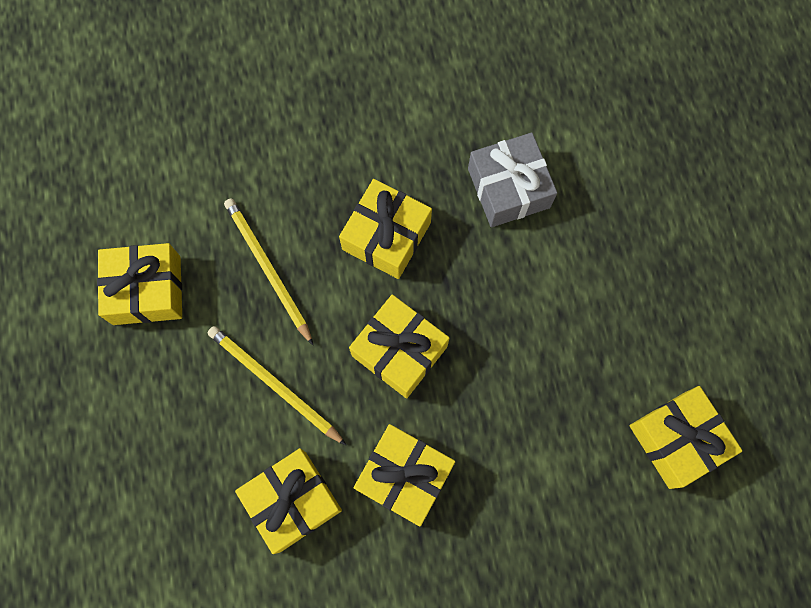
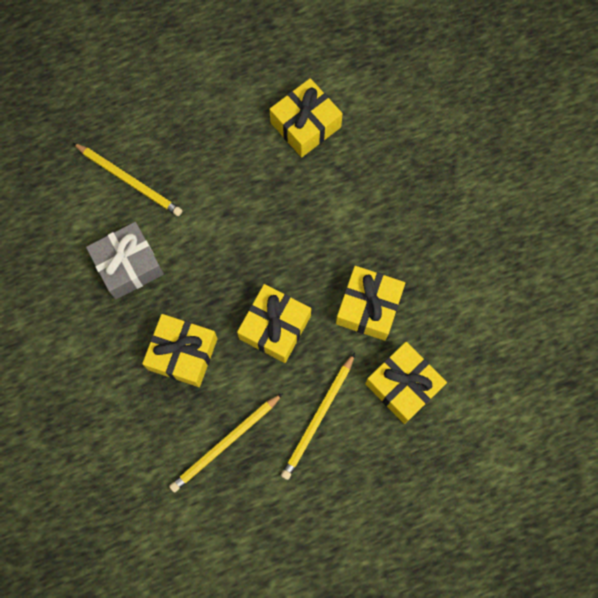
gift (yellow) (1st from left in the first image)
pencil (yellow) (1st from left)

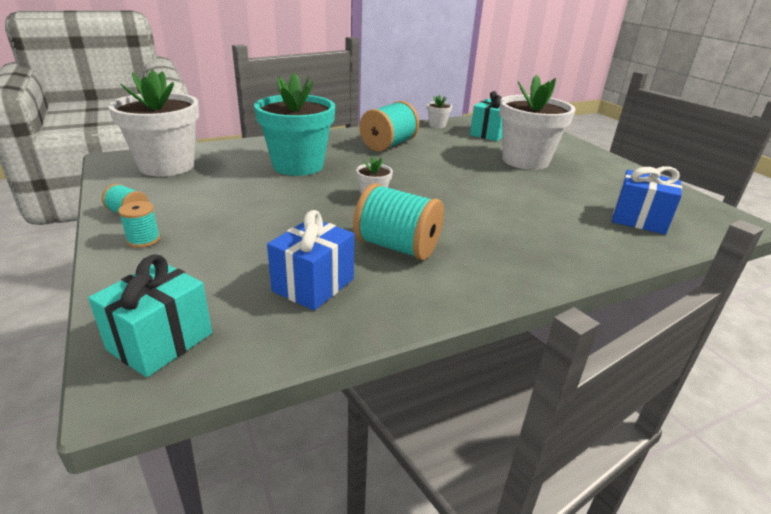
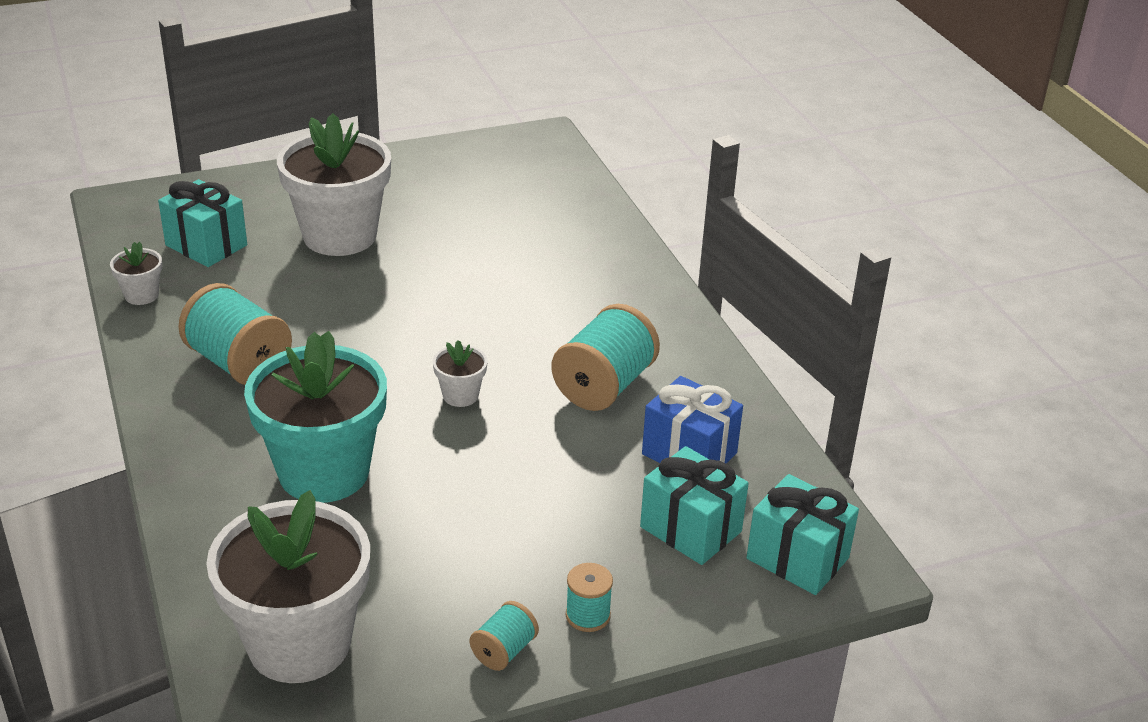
gift (blue) (2nd from left in the first image)
gift (turquoise) (2nd from left)

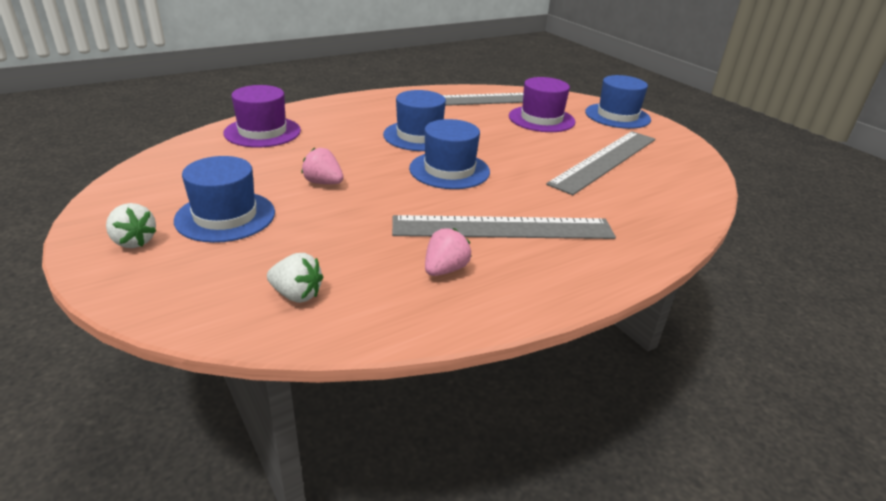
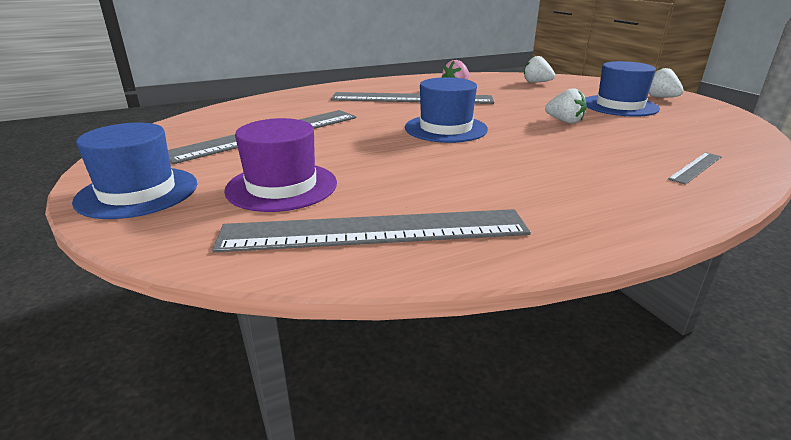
ruler (grey) (4th from left)
hat (blue) (2nd from left in the first image)
strawberry (white) (2nd from left)

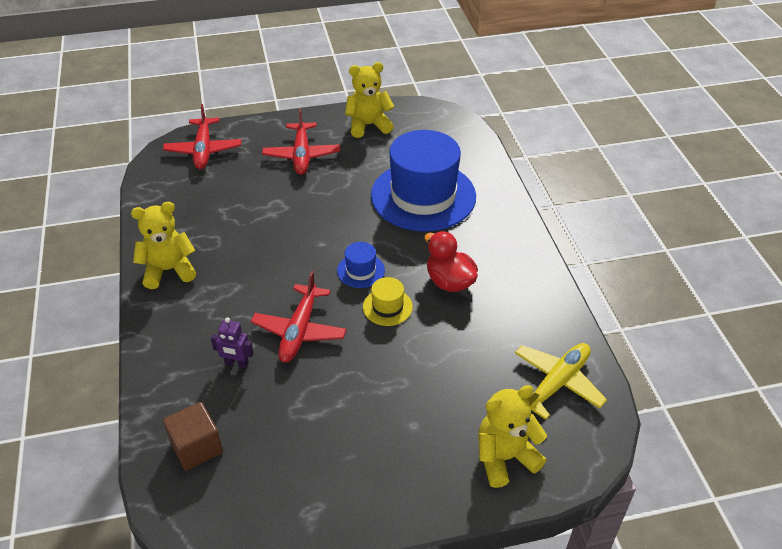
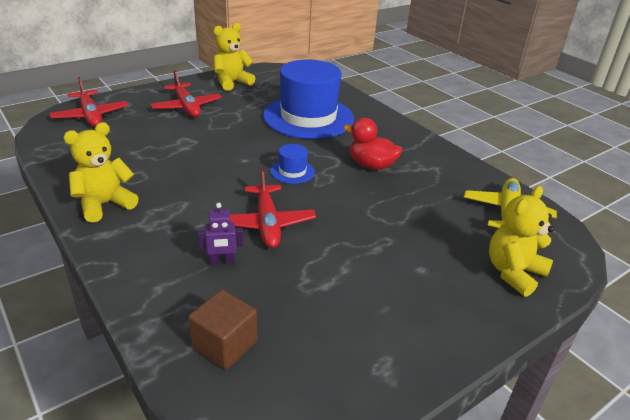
hat (yellow)

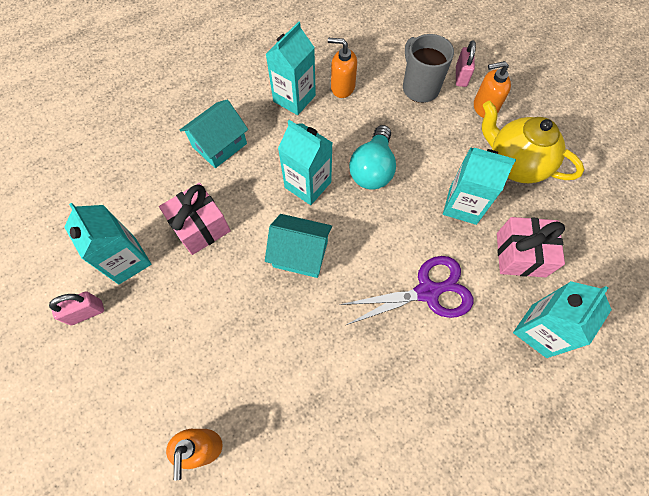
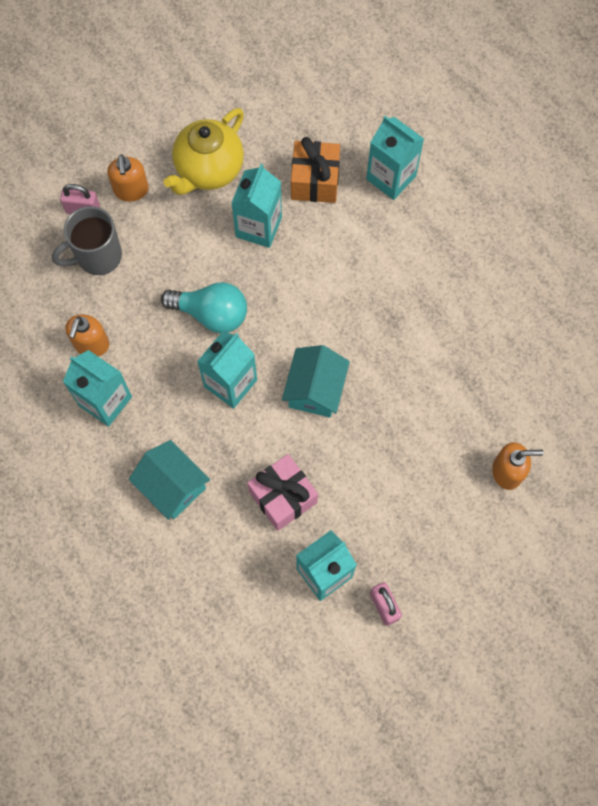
gift (orange)
scissors (purple)

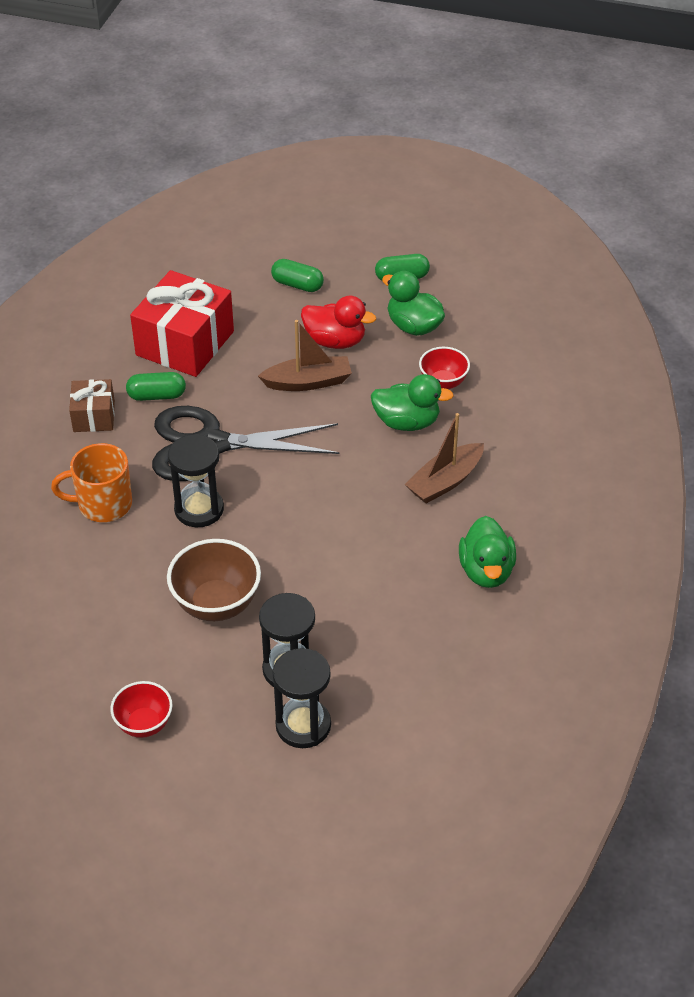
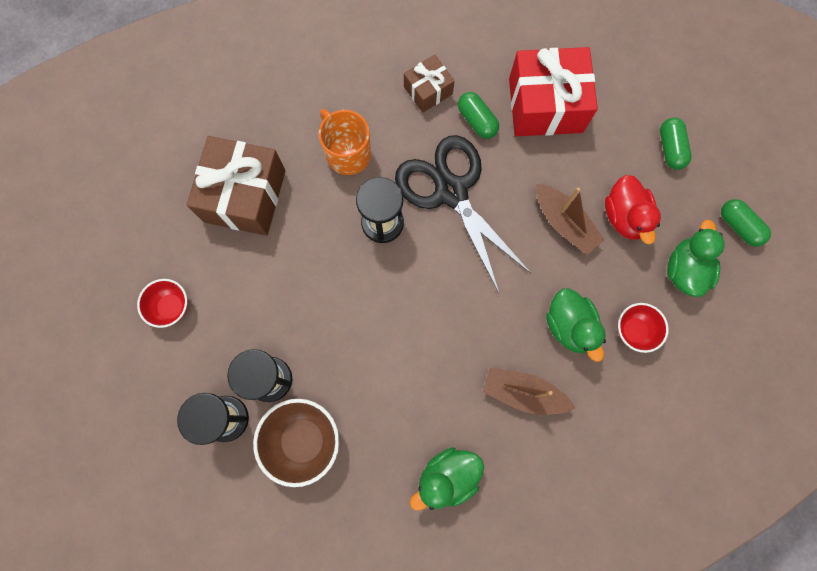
bowl (brown)
gift (brown) (1st from left)

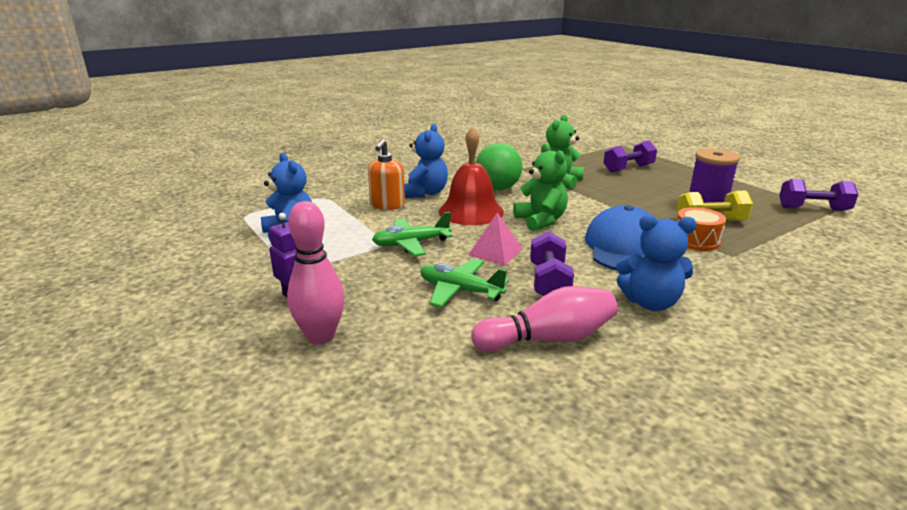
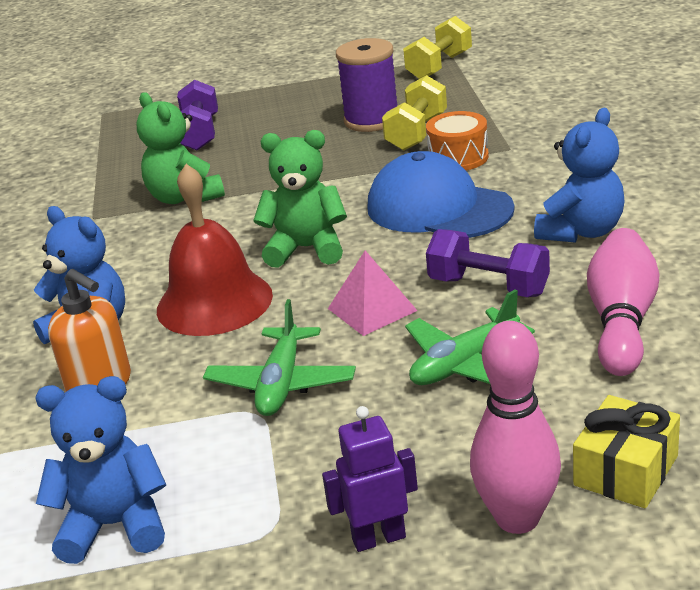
ball (green)
dumbbell (yellow) (2nd from left)
gift (yellow)

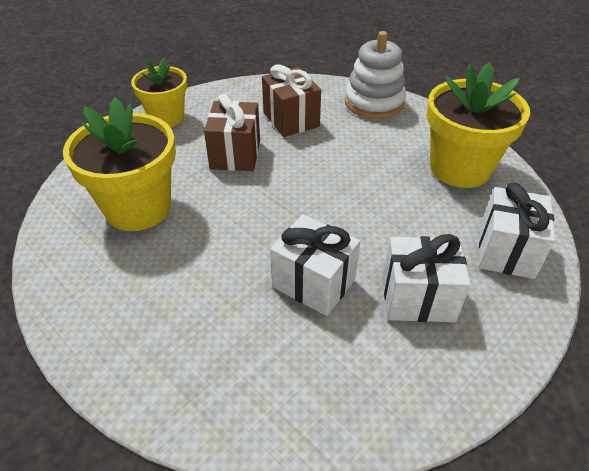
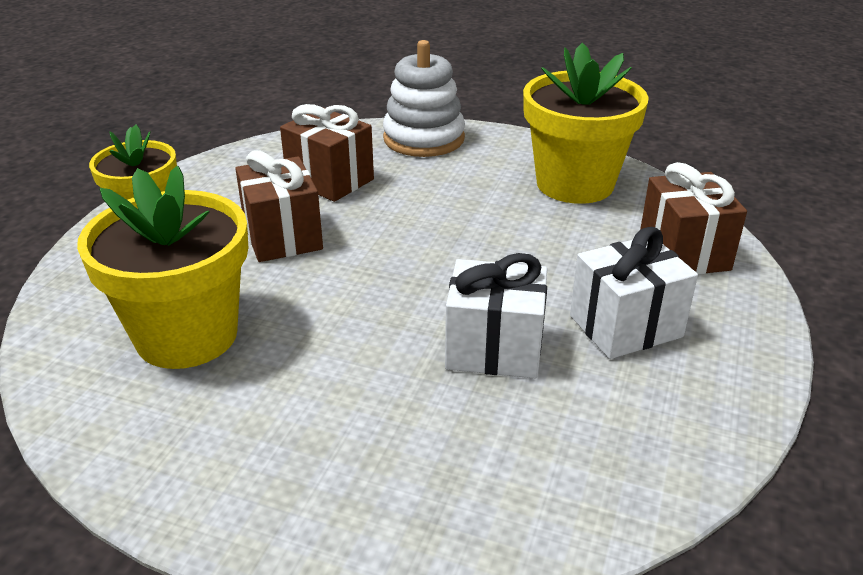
gift (brown) (3rd from left)

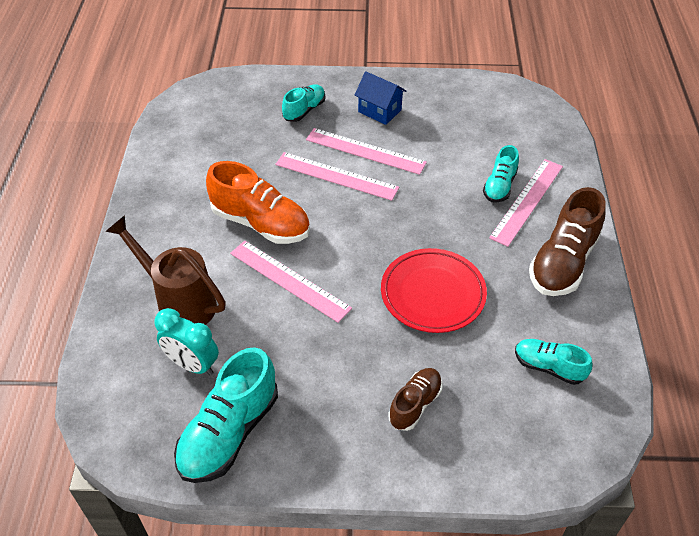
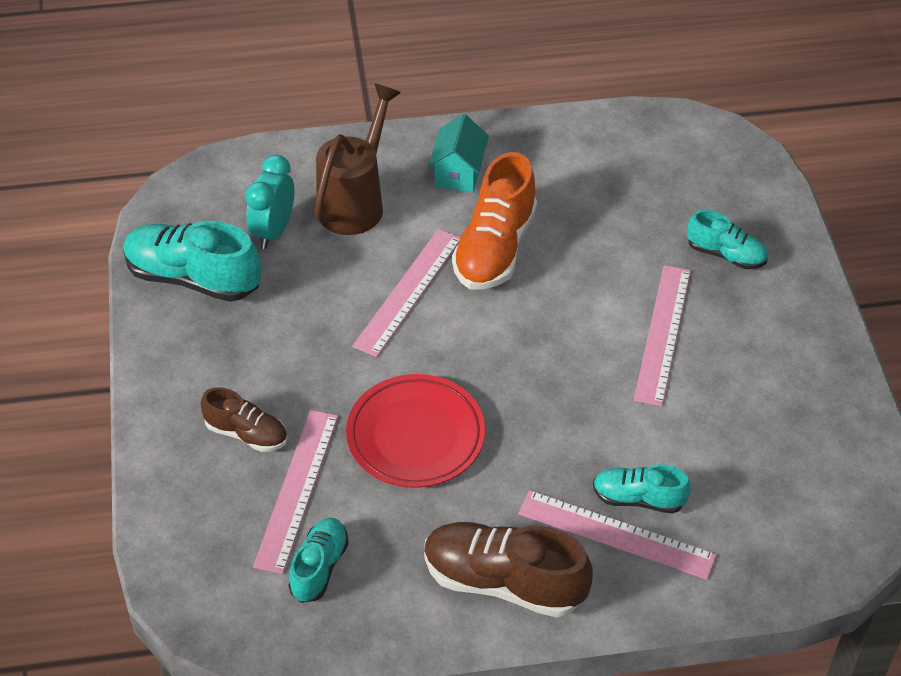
house (blue)
ruler (pink) (1st from left)
house (turquoise)

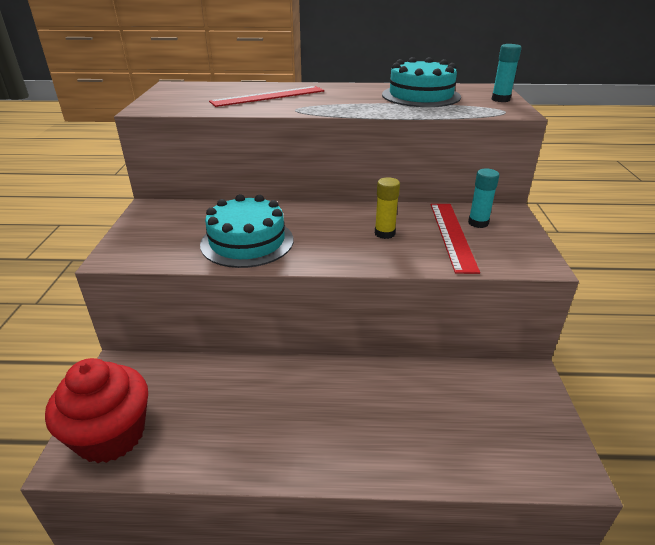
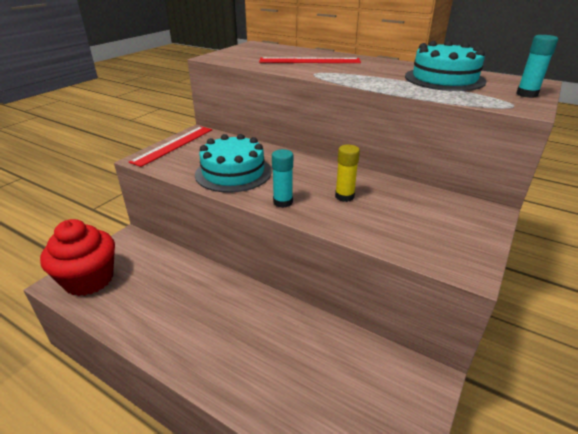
glue stick (turquoise) (1st from left)
ruler (red) (1st from left)

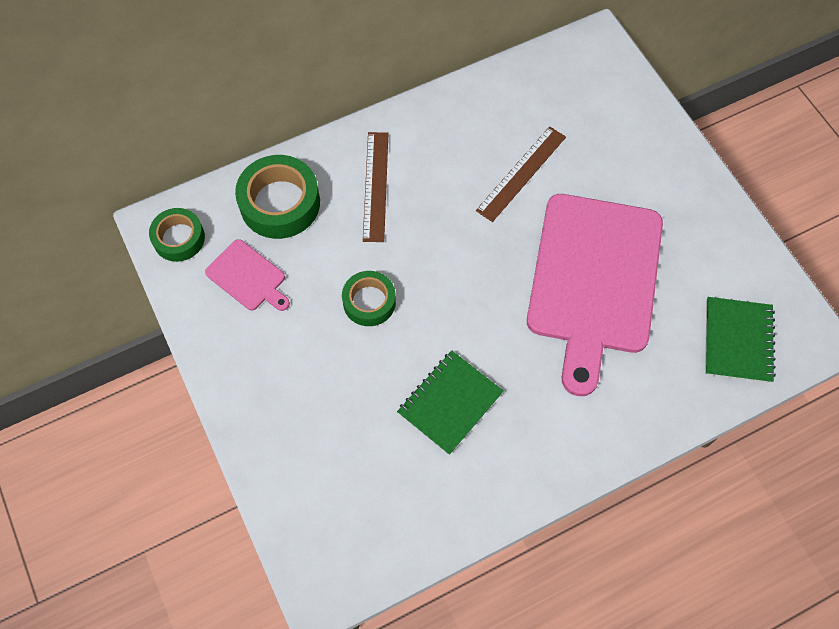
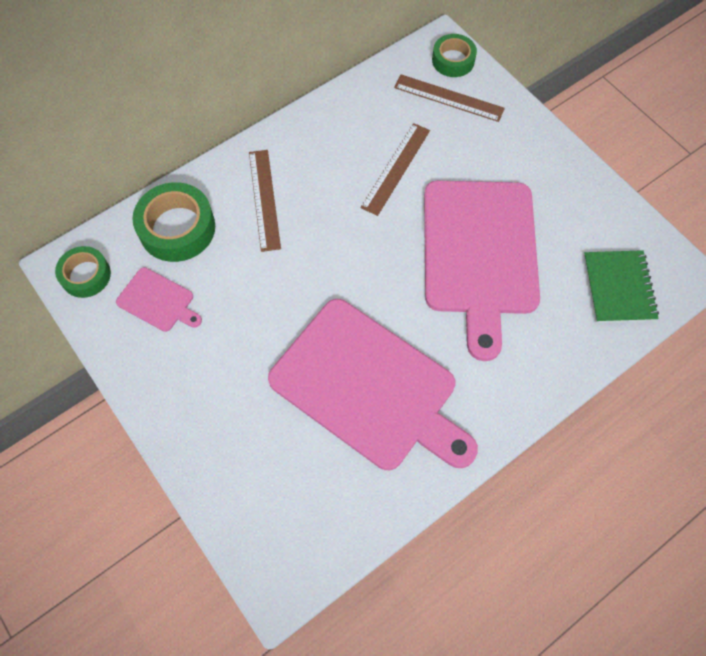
tape (green) (3rd from left)
cutting board (pink) (2nd from left)
ruler (brown) (3rd from left)

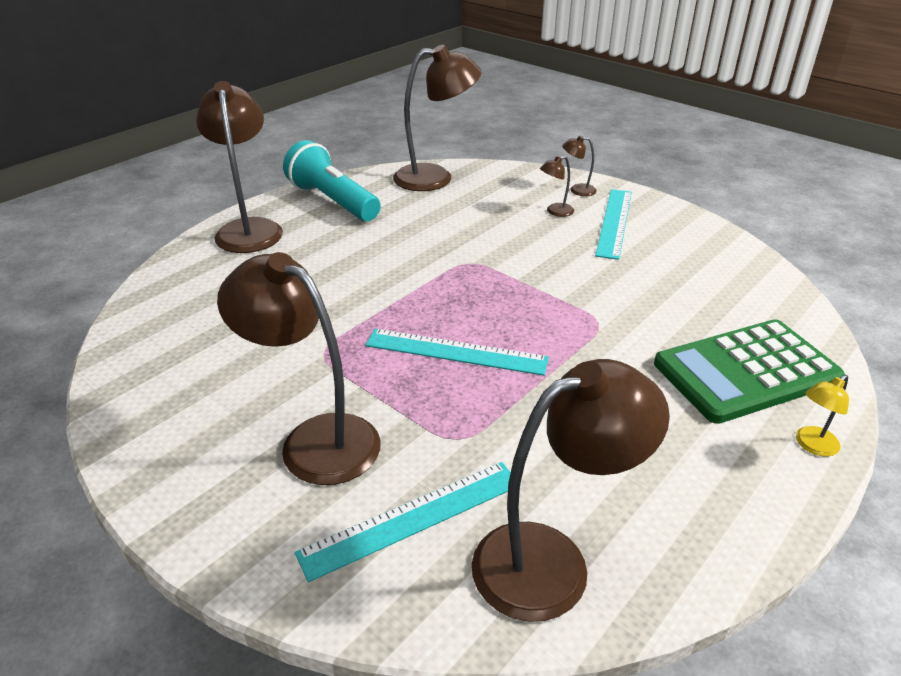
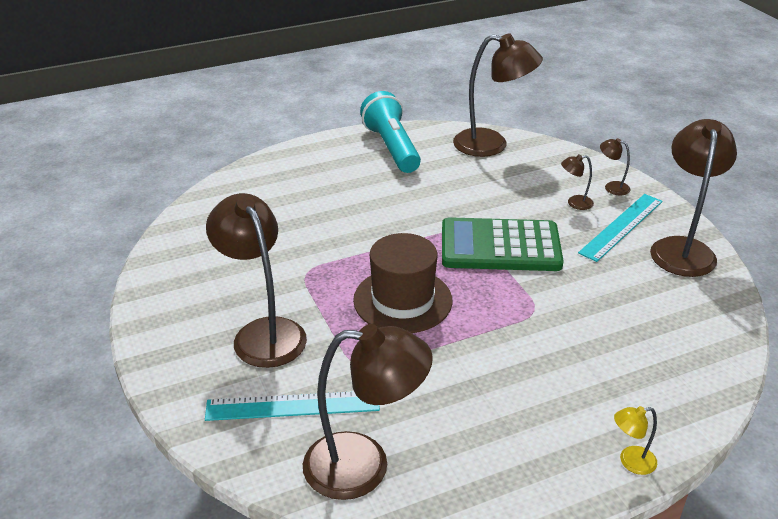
lamp (brown) (6th from left)
calculator (green)
hat (brown)

